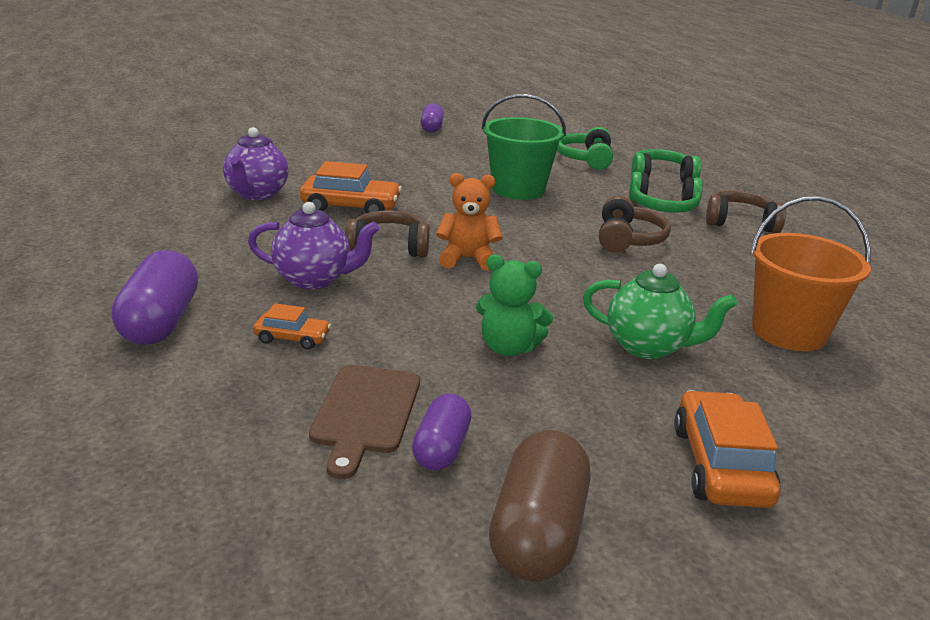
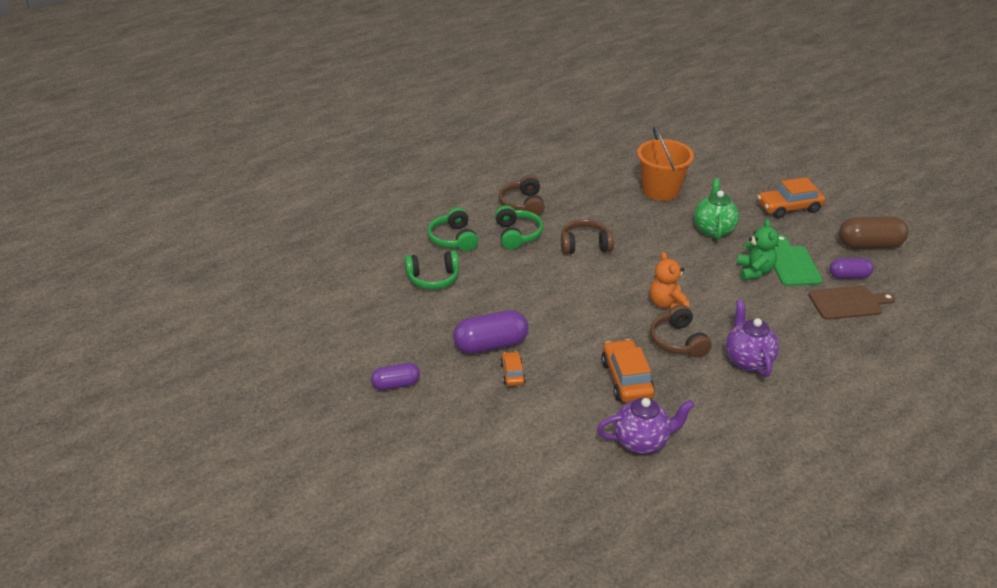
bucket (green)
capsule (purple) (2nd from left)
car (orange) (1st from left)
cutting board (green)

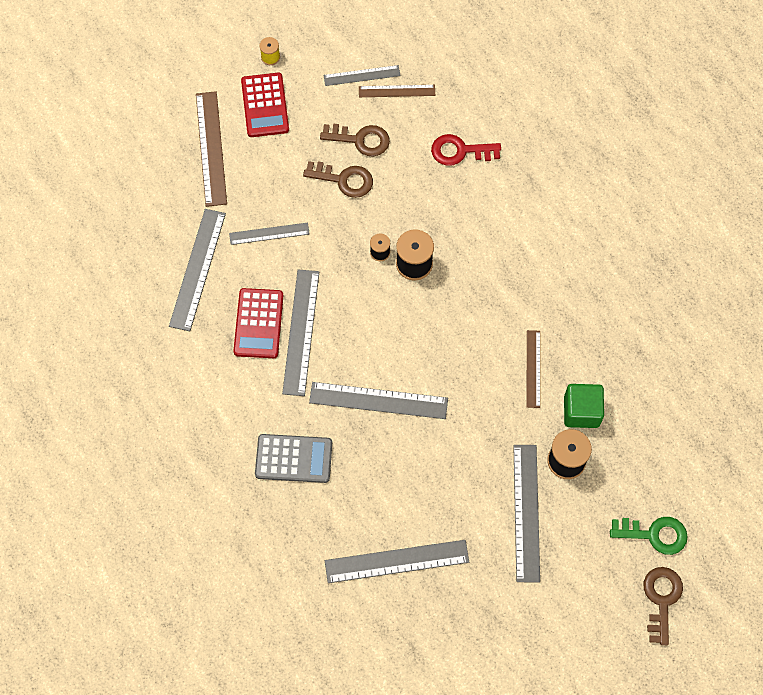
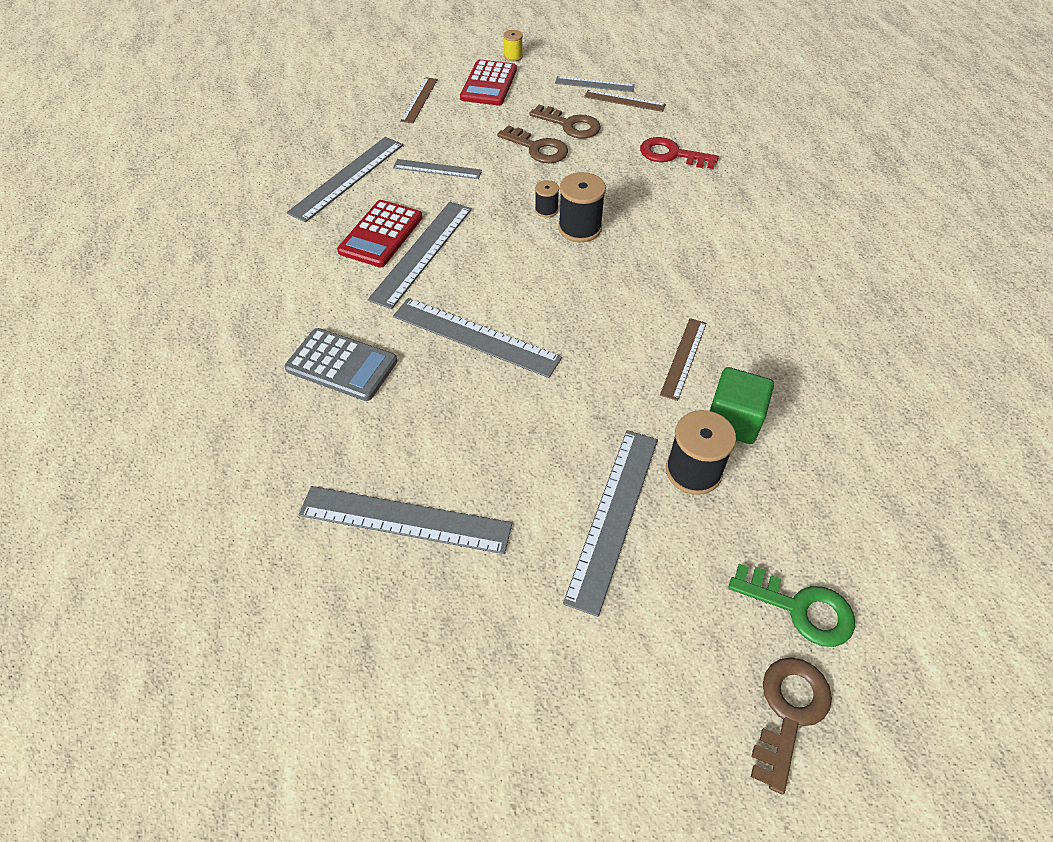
ruler (brown) (1st from left)

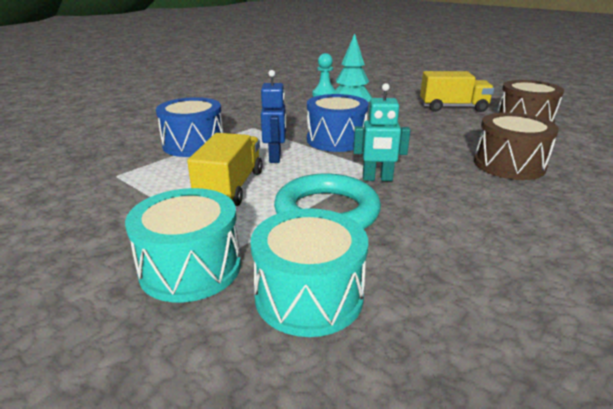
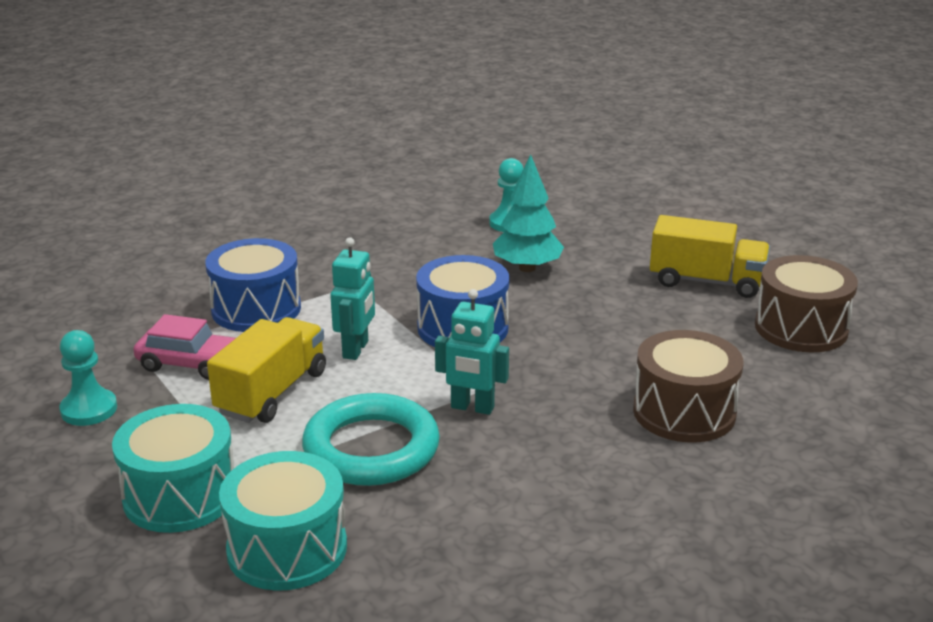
robot (turquoise) (1st from left)
car (pink)
pawn (turquoise) (1st from left)

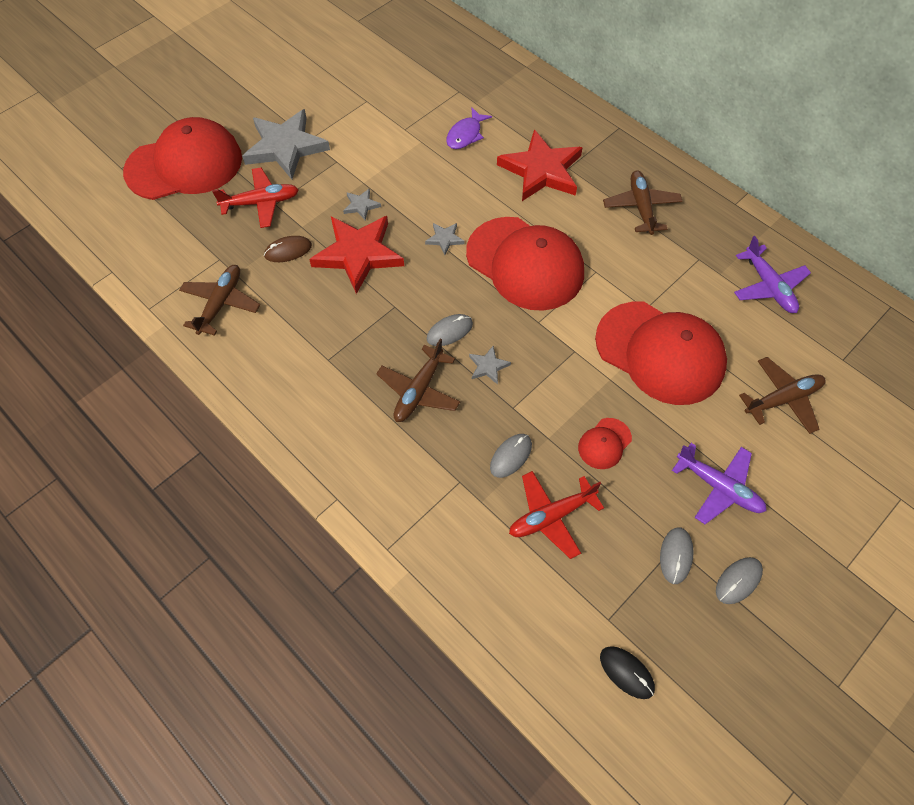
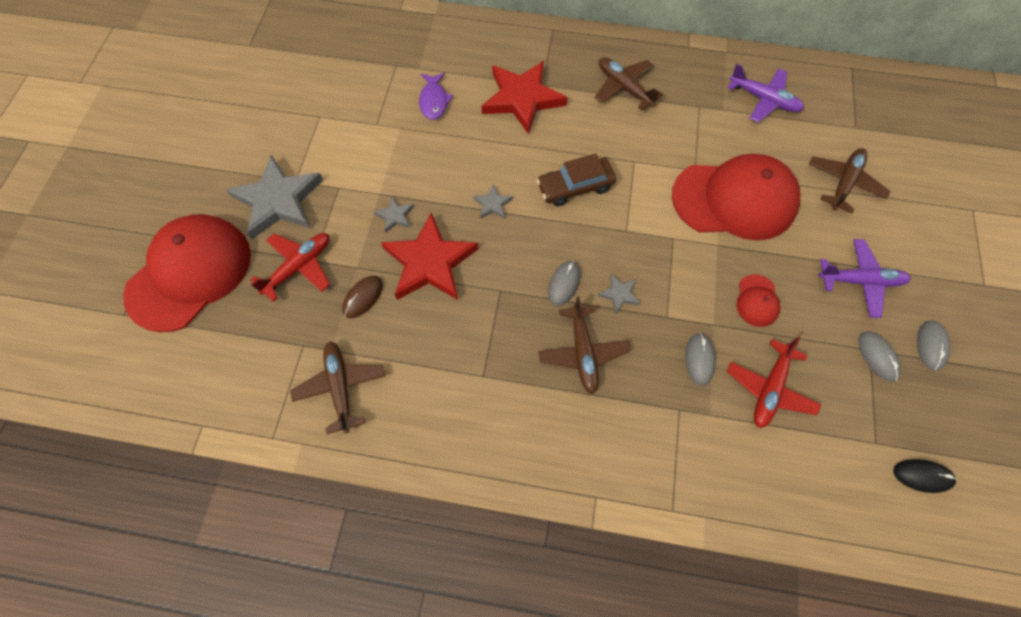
car (brown)

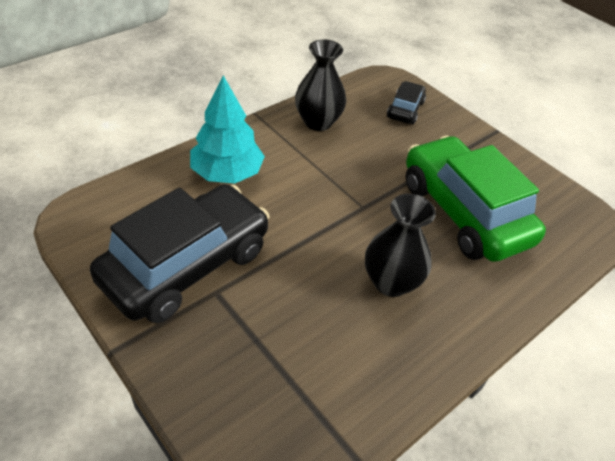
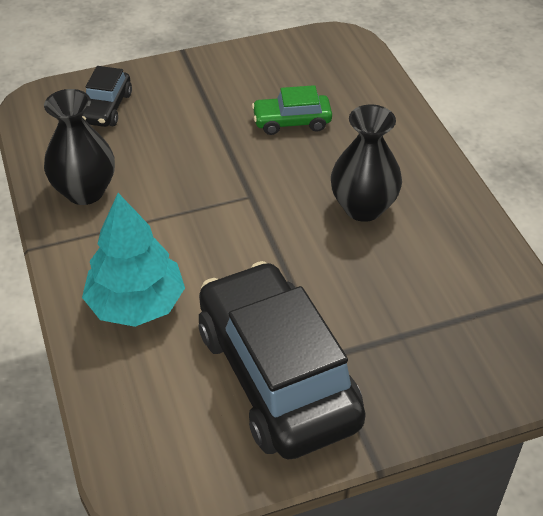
car (black) (1st from left)
car (green)

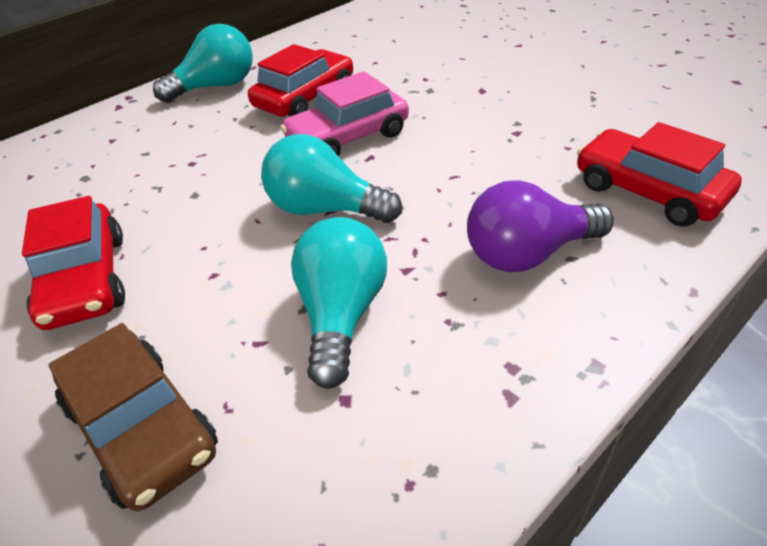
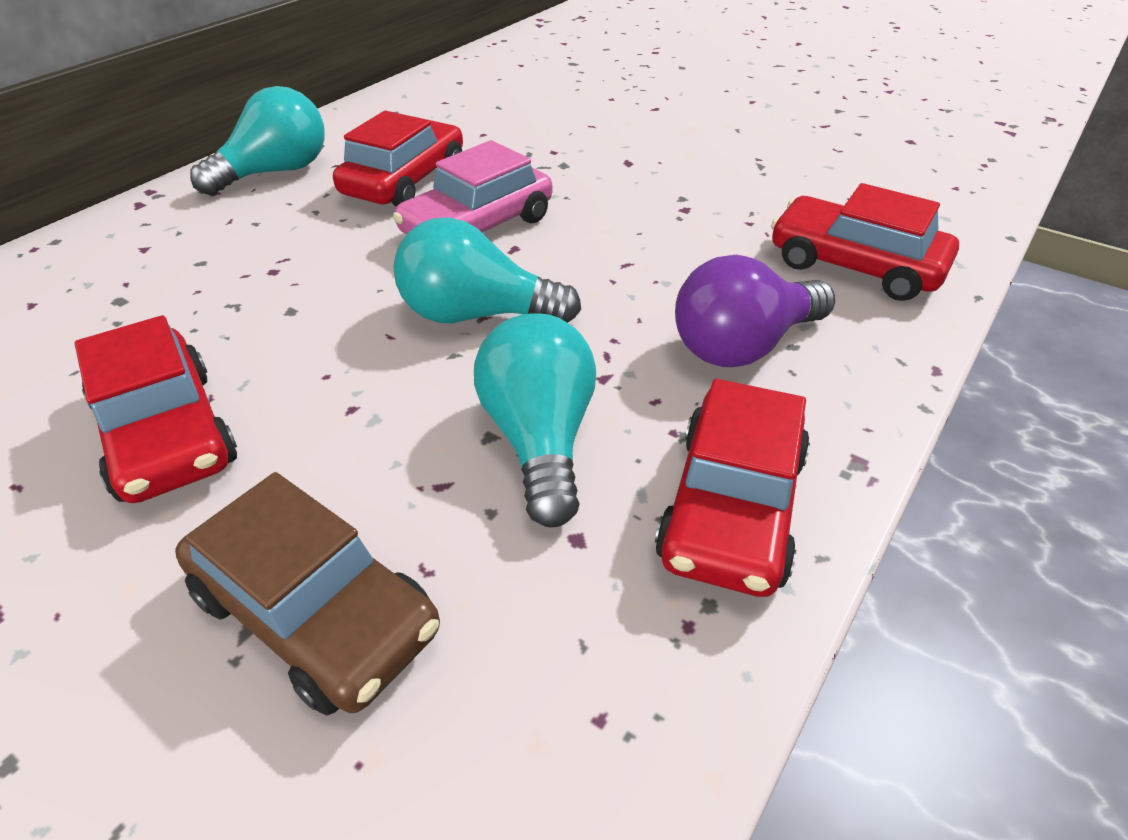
car (red) (3rd from left)

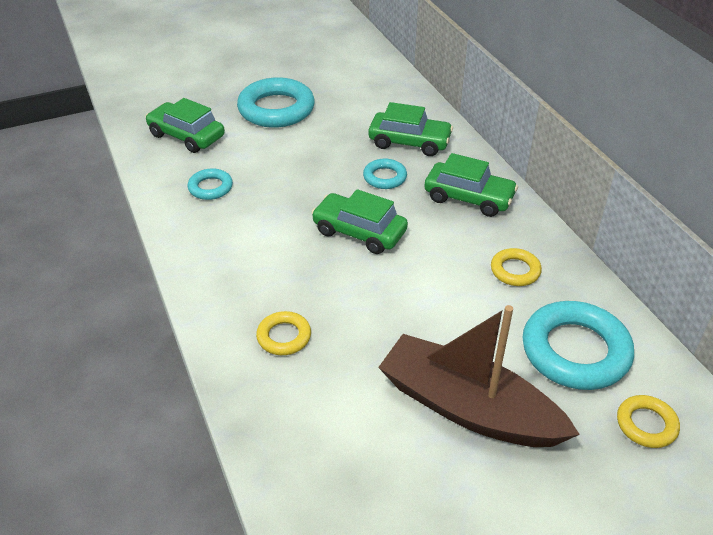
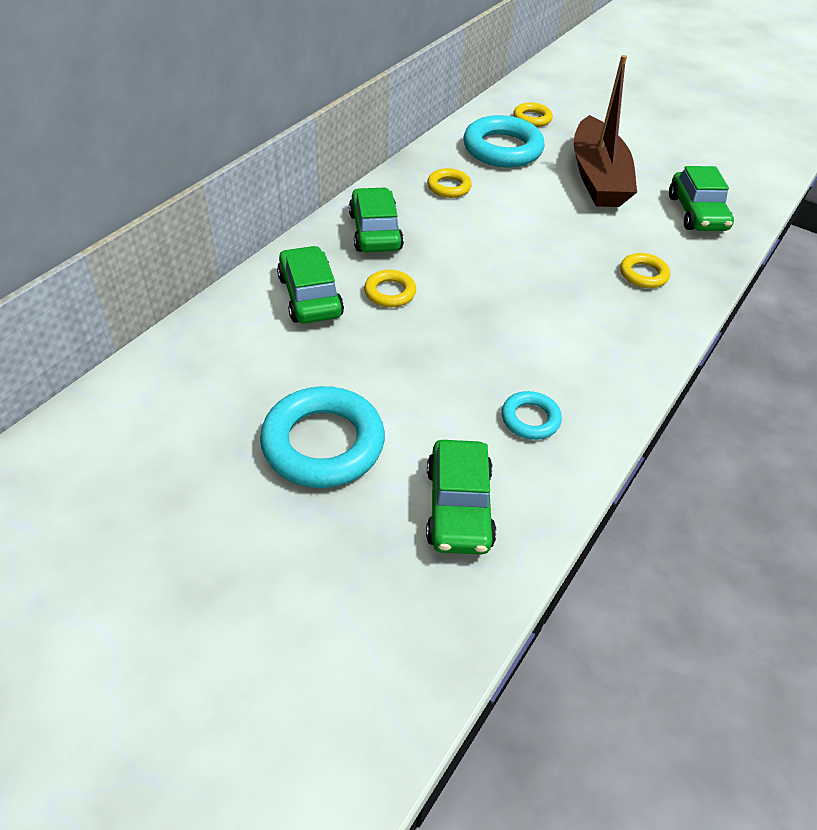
ring (yellow) (1st from left)
car (green) (4th from left)

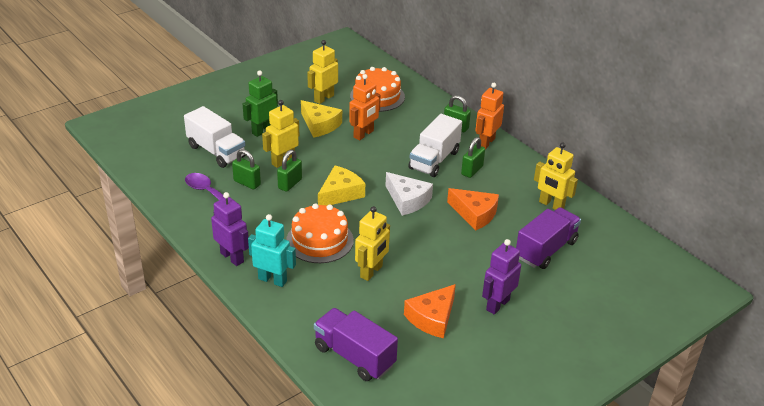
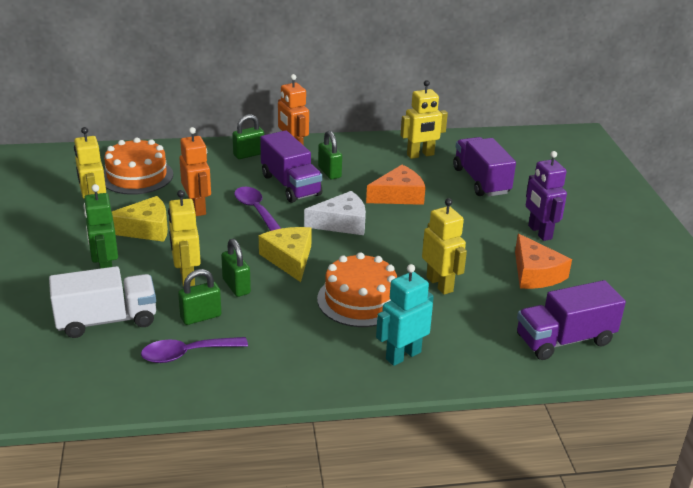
truck (purple) (1st from left)
robot (purple) (1st from left in the first image)
spoon (purple) (2nd from left)

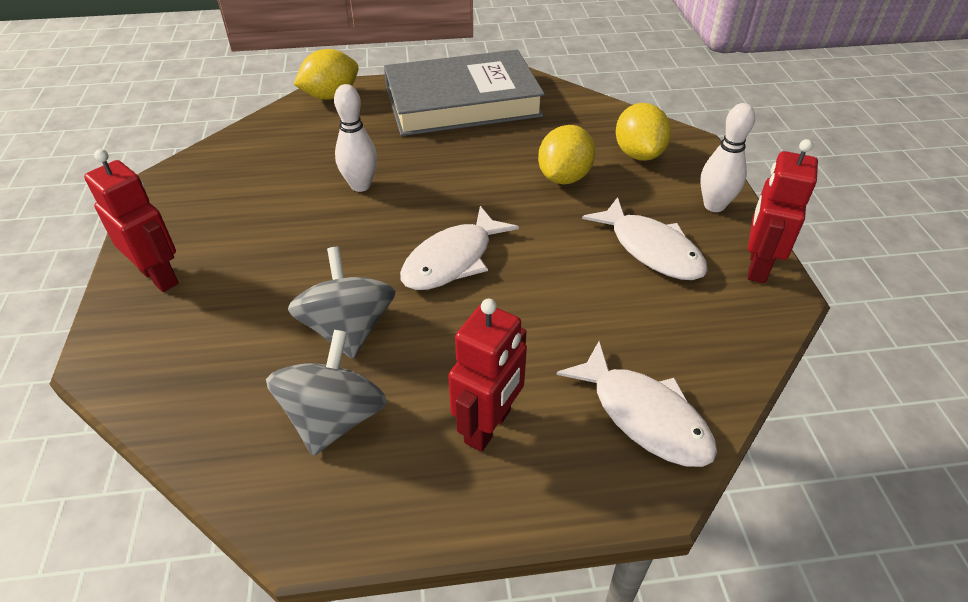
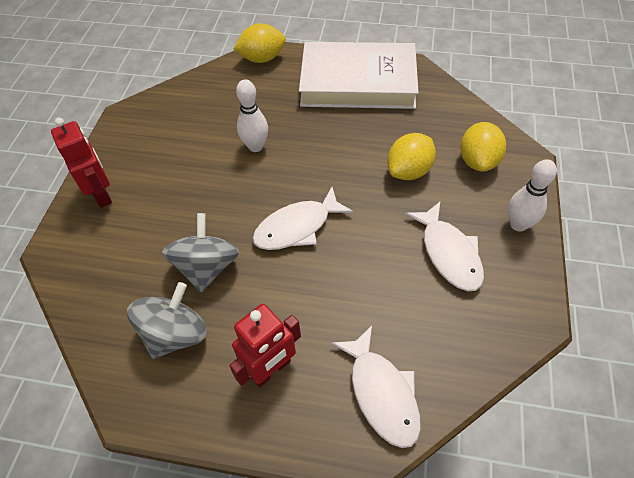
book (white)
robot (red) (3rd from left in the first image)

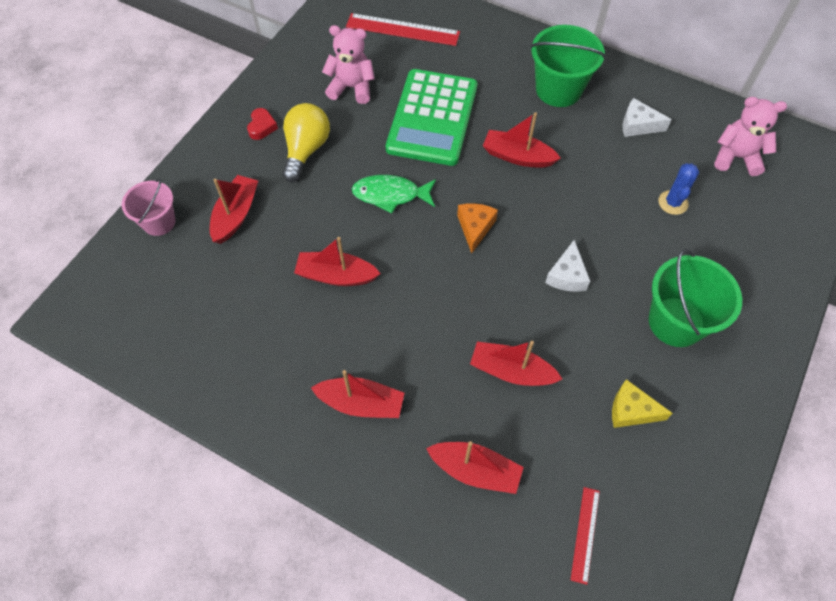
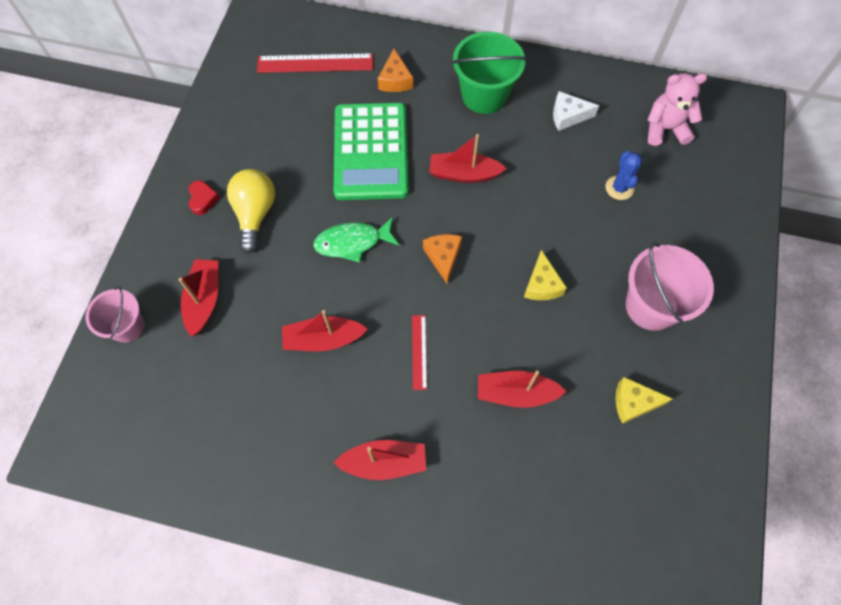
teddy bear (pink) (1st from left in the first image)
cheese (yellow) (1st from left)
bucket (pink) (2nd from left)
boat (red) (4th from left in the first image)
ruler (red) (2nd from left)
cheese (orange) (1st from left)

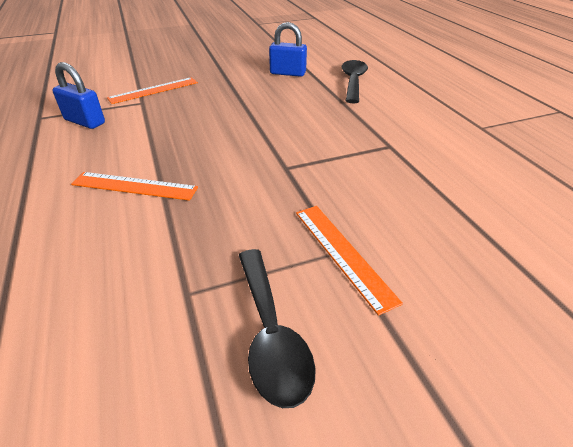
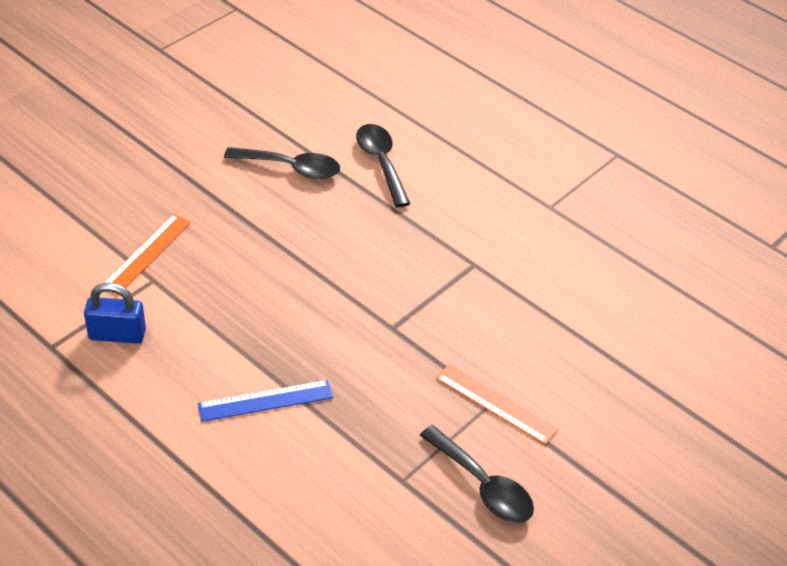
spoon (black) (1st from left)
ruler (blue)

